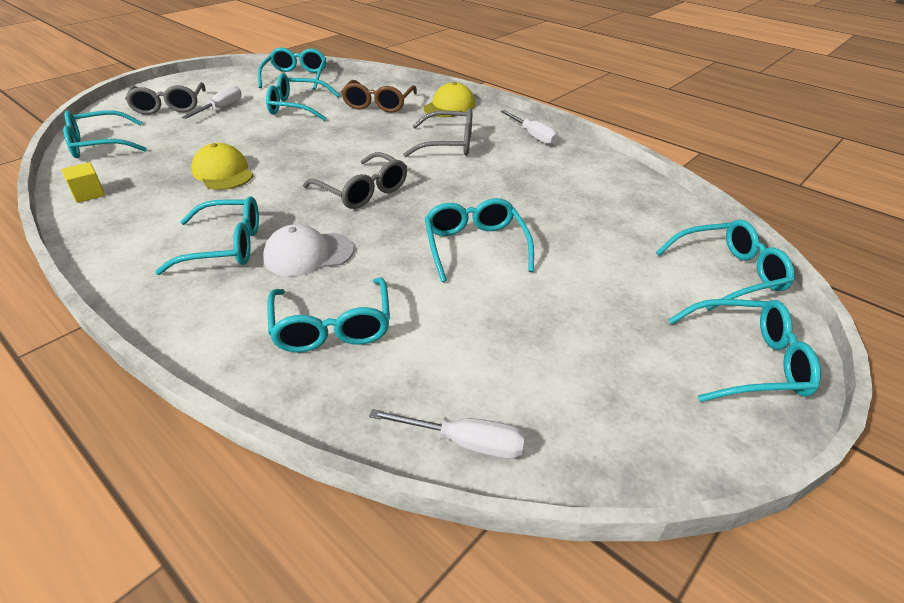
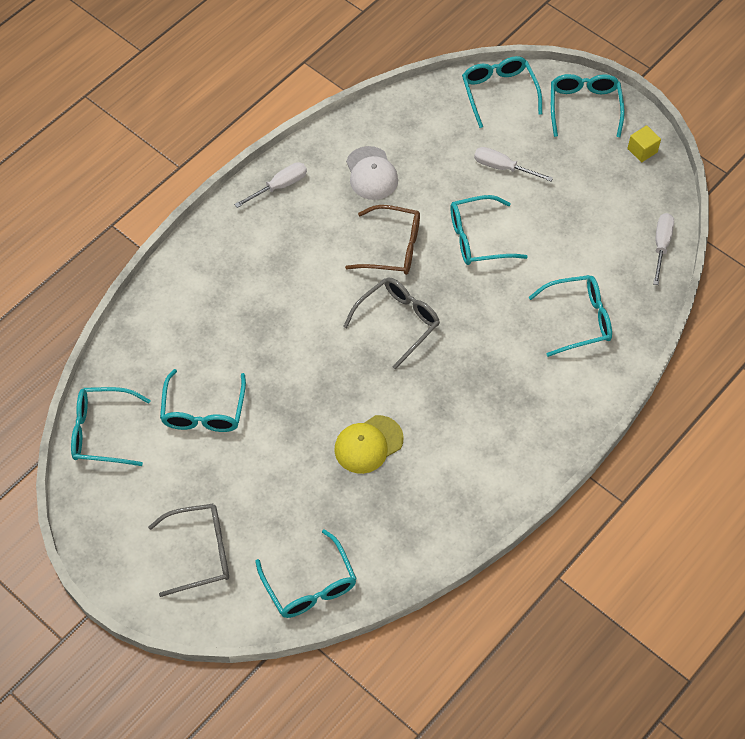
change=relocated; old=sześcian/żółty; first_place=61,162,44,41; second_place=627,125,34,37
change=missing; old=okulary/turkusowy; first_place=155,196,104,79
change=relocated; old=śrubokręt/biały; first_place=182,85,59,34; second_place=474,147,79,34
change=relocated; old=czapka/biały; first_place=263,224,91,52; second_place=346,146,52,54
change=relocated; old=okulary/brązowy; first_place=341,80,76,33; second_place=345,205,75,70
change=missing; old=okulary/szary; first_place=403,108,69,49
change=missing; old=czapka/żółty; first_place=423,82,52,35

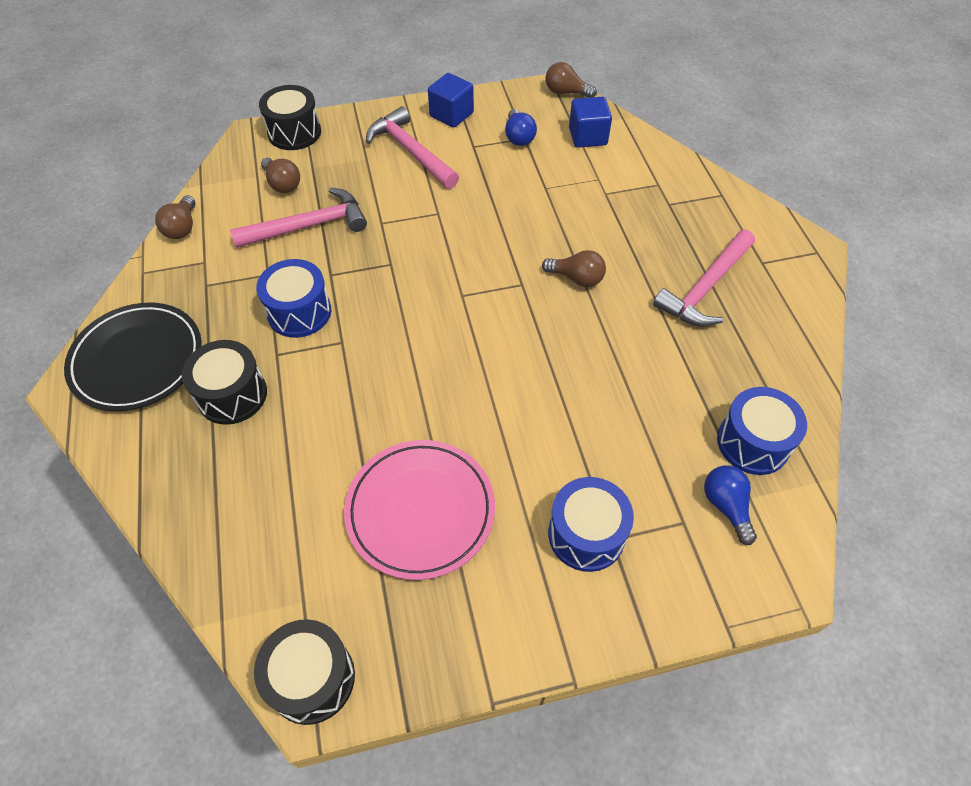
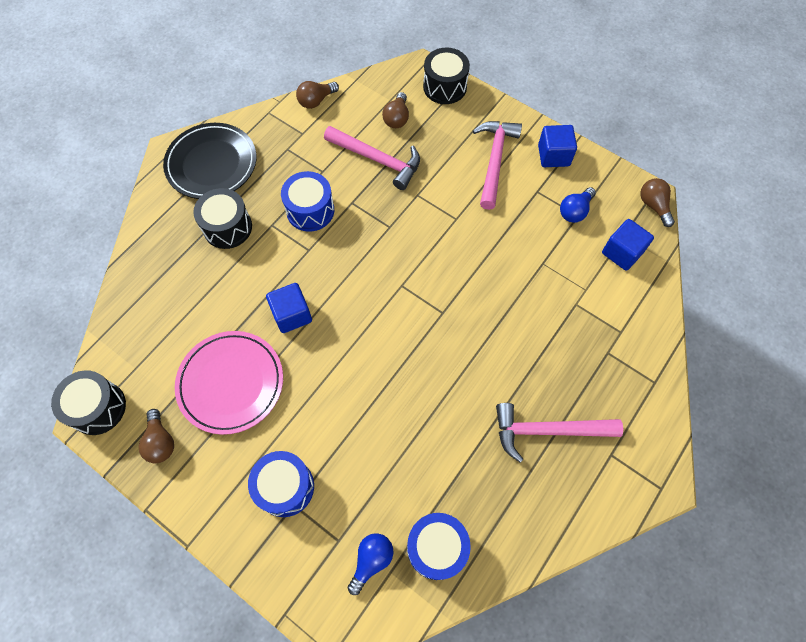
change=relocated; old=żarówka/brązowy; first_place=542,250,64,37; second_place=138,409,36,54
change=appeared; new=sześcian/niebieski; second_place=266,283,46,50

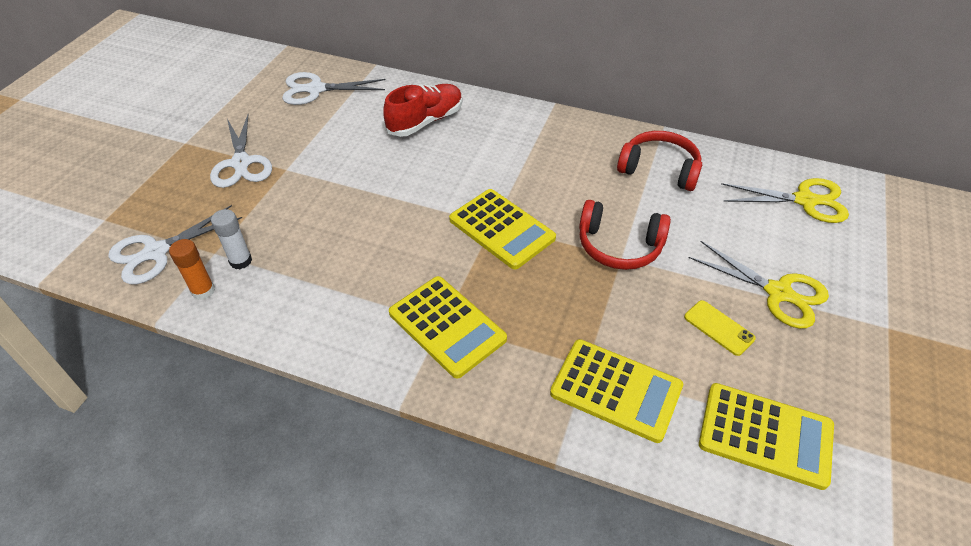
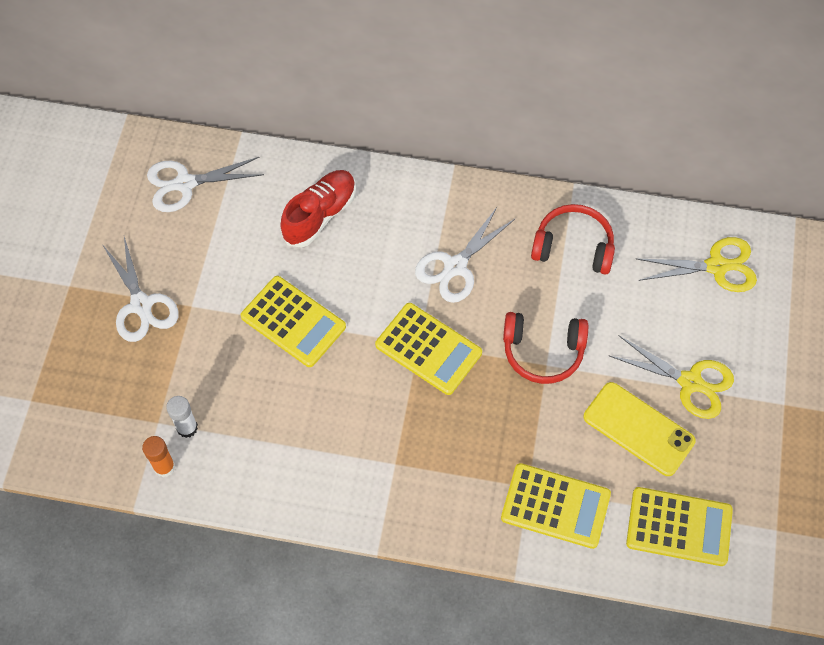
change=relocated; old=nożyczki/biały; first_place=108,205,134,79; second_place=415,207,101,96
change=relocated; old=kalkulator/żółty; first_place=389,276,118,102; second_place=241,276,105,91
change=size; old=telefon/żółty; first_place=684,300,72,56; second_place=584,382,112,94; factor=1.8

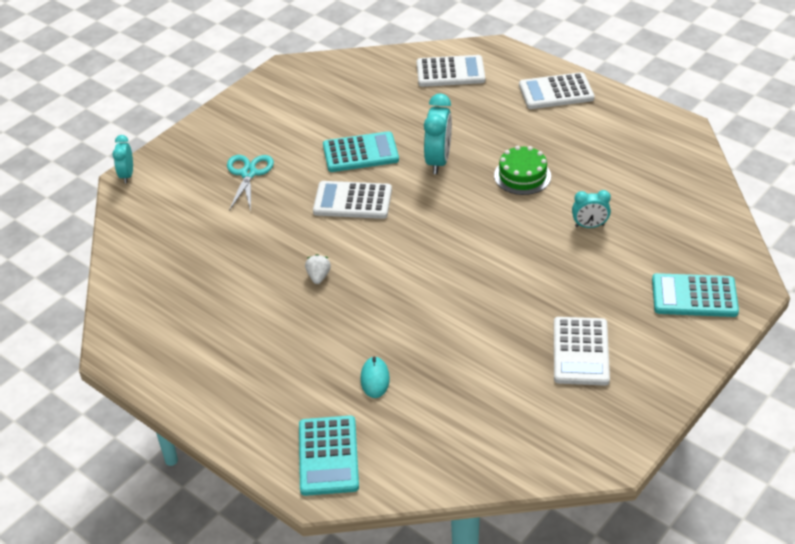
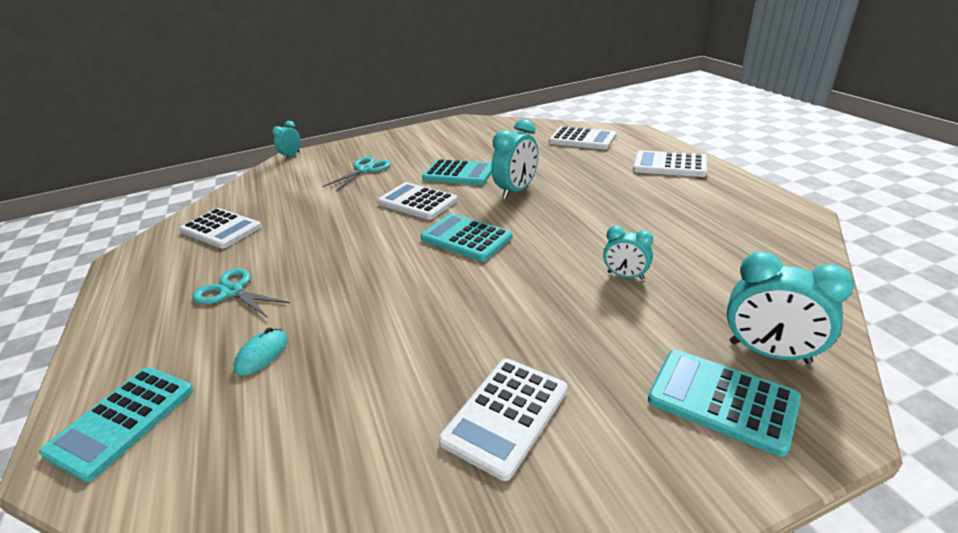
change=missing; old=truskawka/biały; first_place=305,254,26,30
change=missing; old=tort/zielony; first_place=494,146,57,49
change=appeared; new=kalkulator/biały; second_place=180,208,82,41
change=appeared; new=nożyczki/turkusowy; second_place=192,268,98,50
change=appeared; new=kalkulator/turkusowy; second_place=420,213,93,48
change=appeared; new=budzik/turkusowy; second_place=727,252,127,112

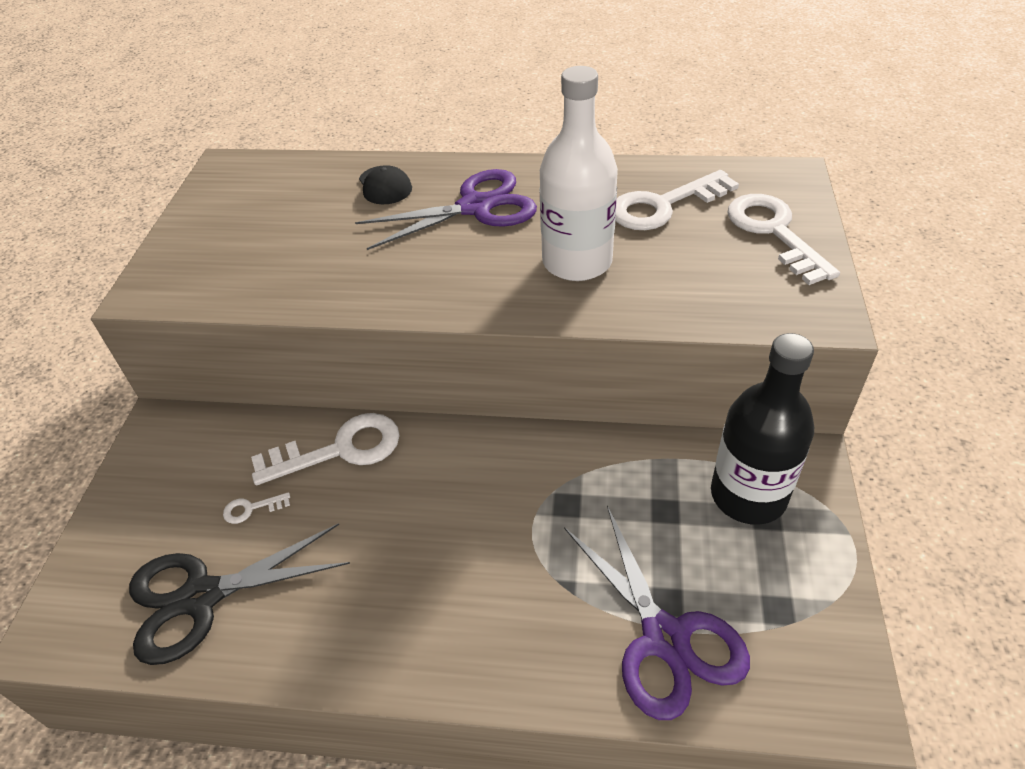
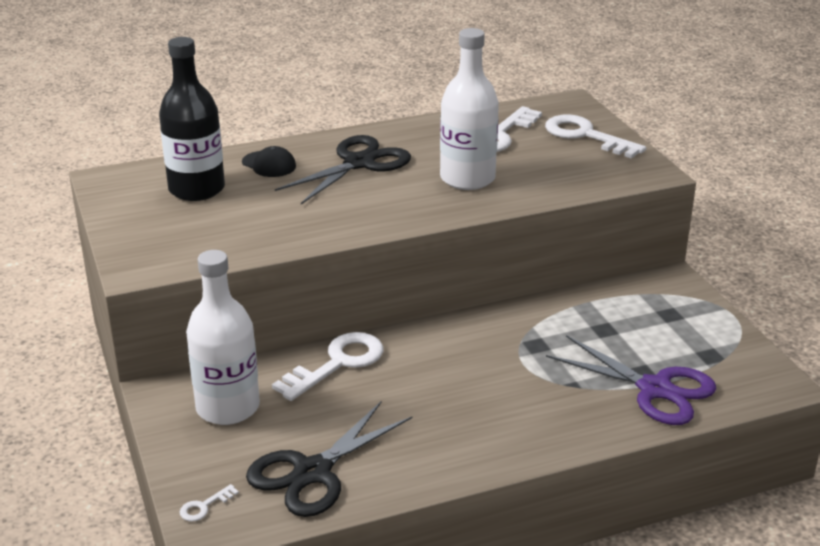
change=relocated; old=klucz/biały; first_place=223,492,67,32; second_place=180,484,59,37
change=colour; old=nożyczki/fioletowy; new=nożyczki/czarny; first_place=355,169,182,81; second_place=275,135,136,69
change=relocated; old=butelka/czarny; first_place=711,333,103,192; second_place=159,37,66,164
change=appeared; new=butelka/biały; second_place=186,250,74,175

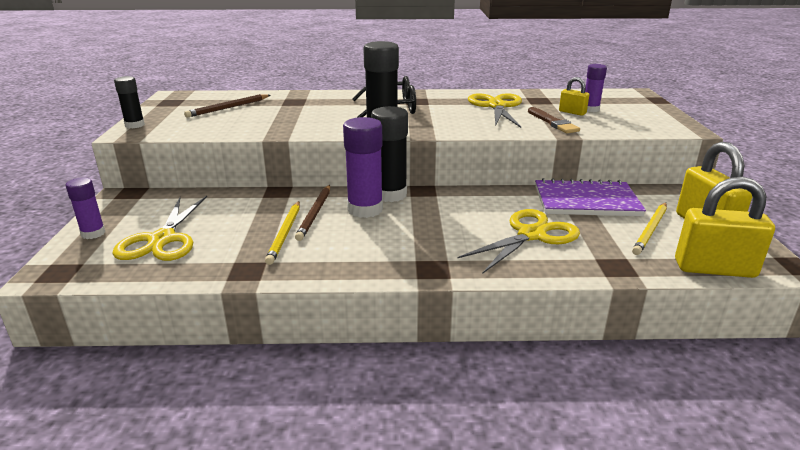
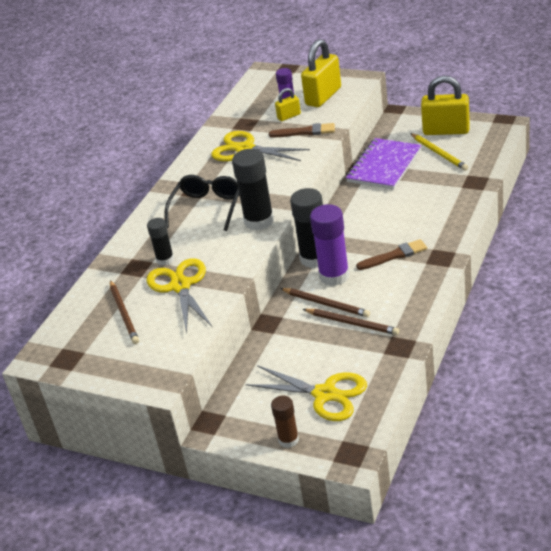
change=colour; old=klej w sztyfcie/fioletowy; new=klej w sztyfcie/brązowy; first_place=65,178,40,61; second_place=271,396,28,52
change=relocated; old=klej w sztyfcie/czarny; first_place=114,76,31,53; second_place=147,218,27,47
change=colour; old=ołówek/żółty; new=ołówek/brązowy; first_place=265,201,35,64; second_place=303,309,96,26
change=relocated; old=nożyczki/żółty; first_place=457,209,123,64; second_place=146,258,66,76
change=relocated; old=kłódka/żółty; first_place=675,177,100,101; second_place=301,39,40,68
change=appeared; new=pędzel/brązowy; second_place=356,239,71,31

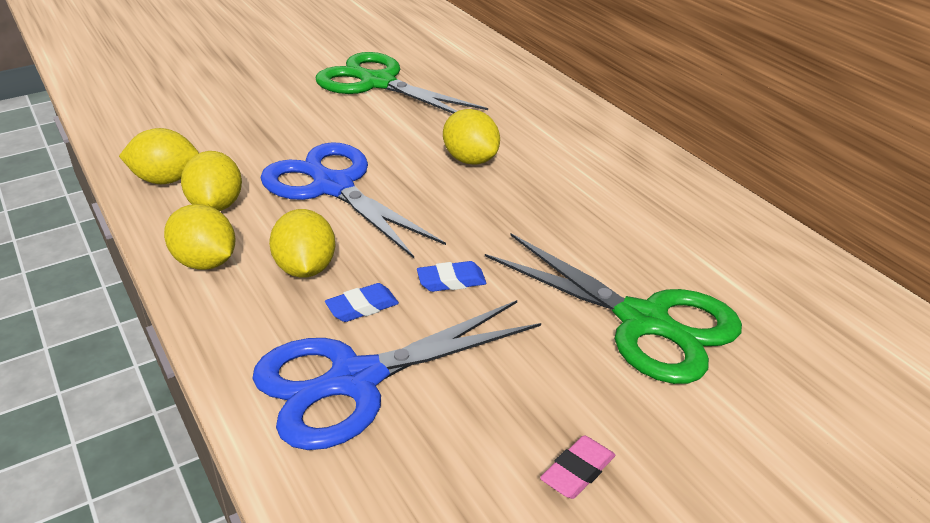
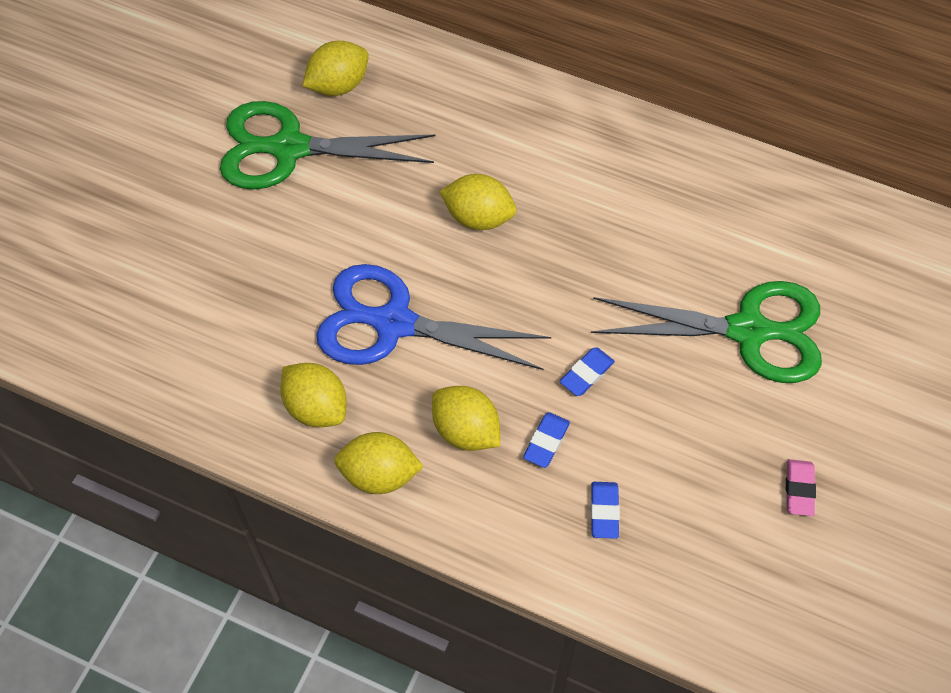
change=relocated; old=cytryna/żółty; first_place=119,128,80,56; second_place=302,41,67,55
change=exchanged; old=nożyczki/niebieski; new=gumka do mazania/niebieski; first_place=252,300,289,150; second_place=591,482,29,57

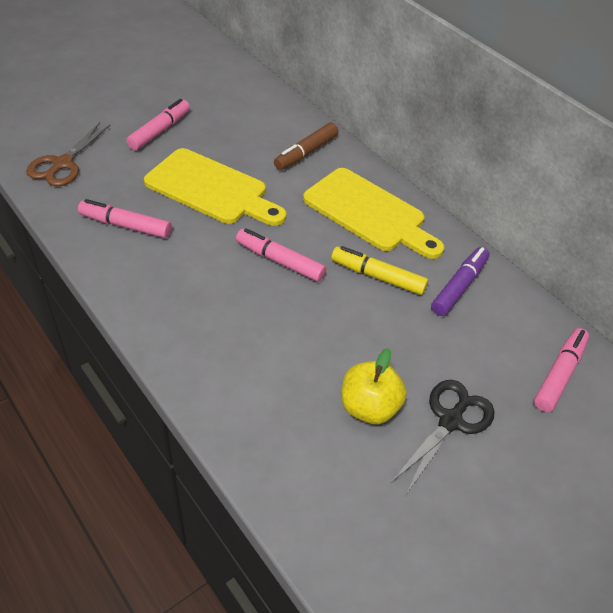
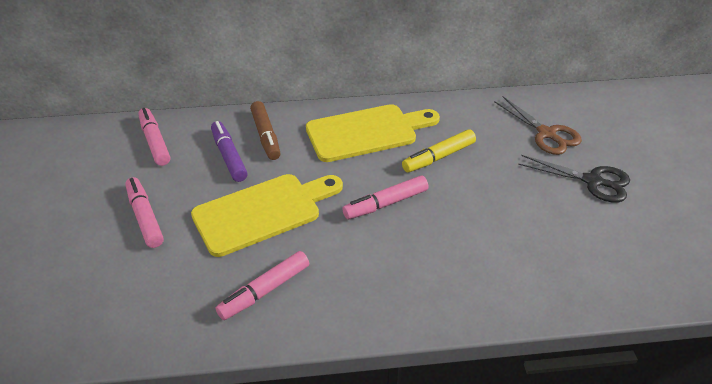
change=relocated; old=nożyczki/brązowy; first_place=26,122,84,65; second_place=494,97,88,58
change=missing; old=jabłko/żółty; first_place=342,348,65,76
change=spun; old=nożyczki/czarny; first_place=390,380,105,113; second_place=518,155,112,48; degrees=135
change=relocated; old=flamaster/fioletowy; first_place=431,247,59,69; second_place=211,121,37,61
change=relocated; old=flamaster/różowy; first_place=534,328,55,84; second_place=138,108,32,58

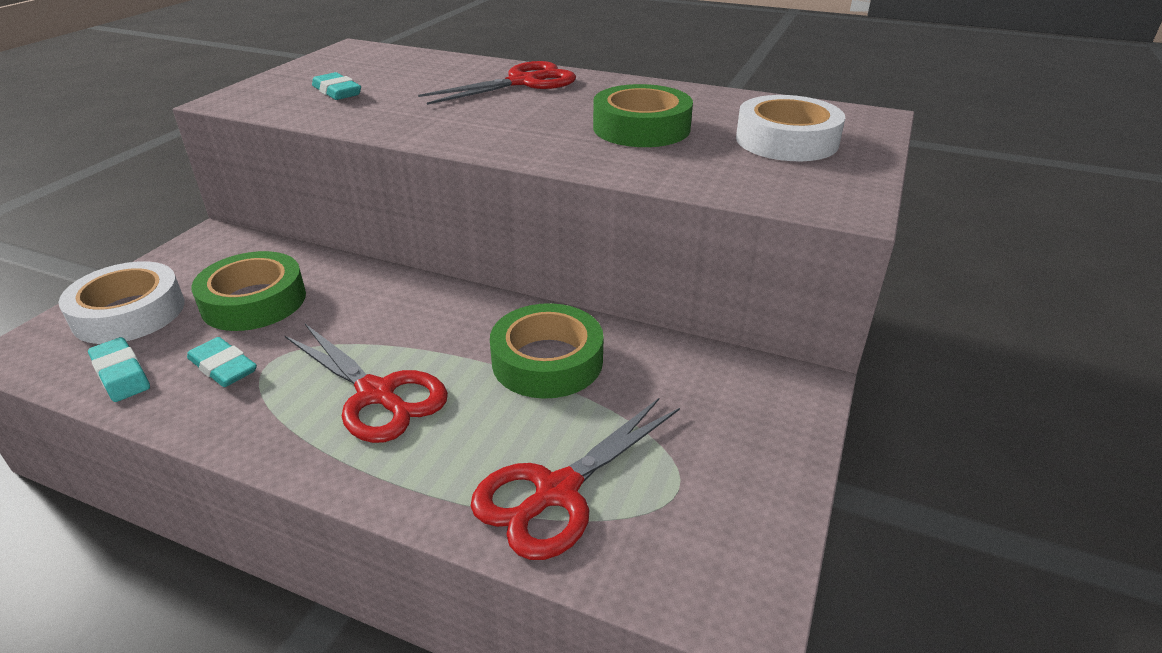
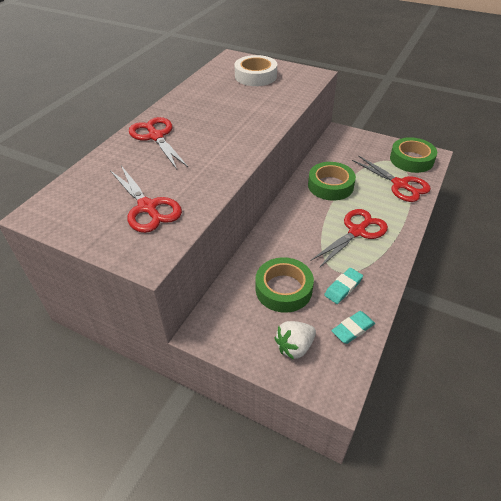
change=exchanged; old=taśma klejąca/biały; new=truskawka/biały; first_place=58,261,127,83; second_place=274,321,42,39
change=exchanged; old=gumka do mazania/turkusowy; new=nożyczki/czerwony; first_place=312,72,49,28; second_place=110,166,72,67
change=relocated; old=taśma klejąca/zielony; first_place=593,84,100,63; second_place=390,137,47,36

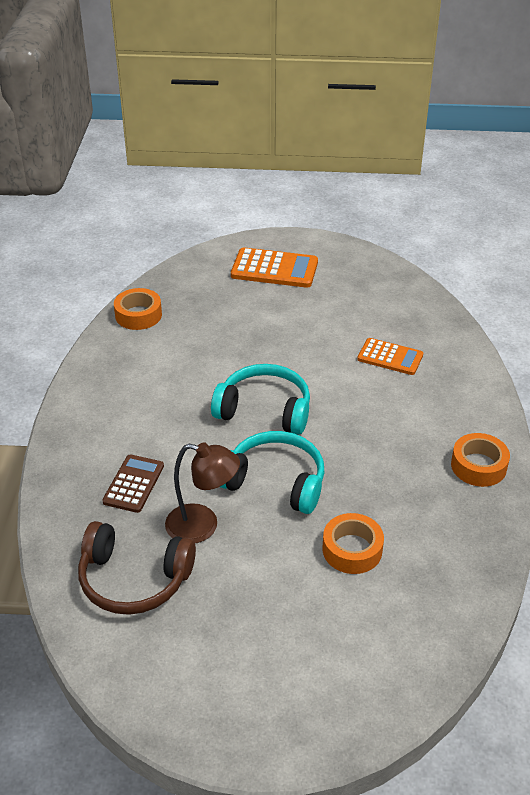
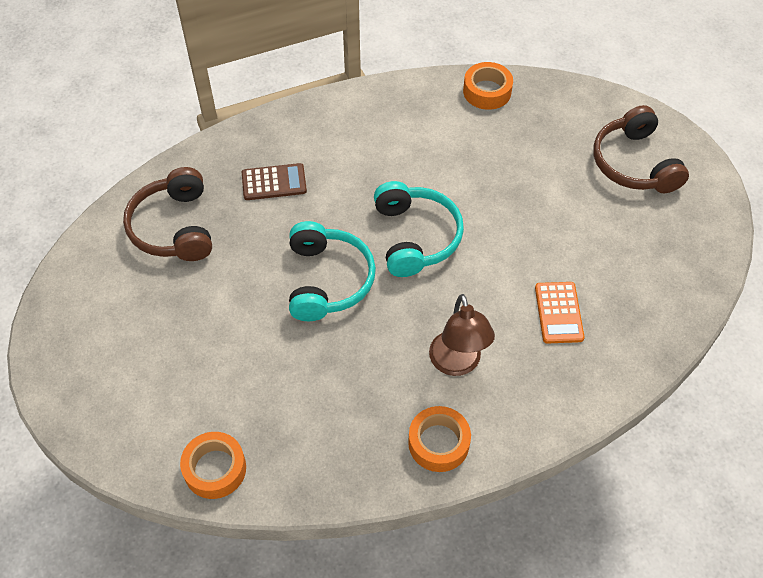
change=relocated; old=lampka/brązowy; first_place=165,443,75,100; second_place=429,294,66,82
change=exchanged; old=kalkulator/pomarańczowy; new=słuchawki/brązowy; first_place=231,247,87,41; second_place=593,105,96,88
change=relocated; old=taśma klejąca/pomarańczowy; first_place=323,513,61,61; second_place=180,432,66,67

